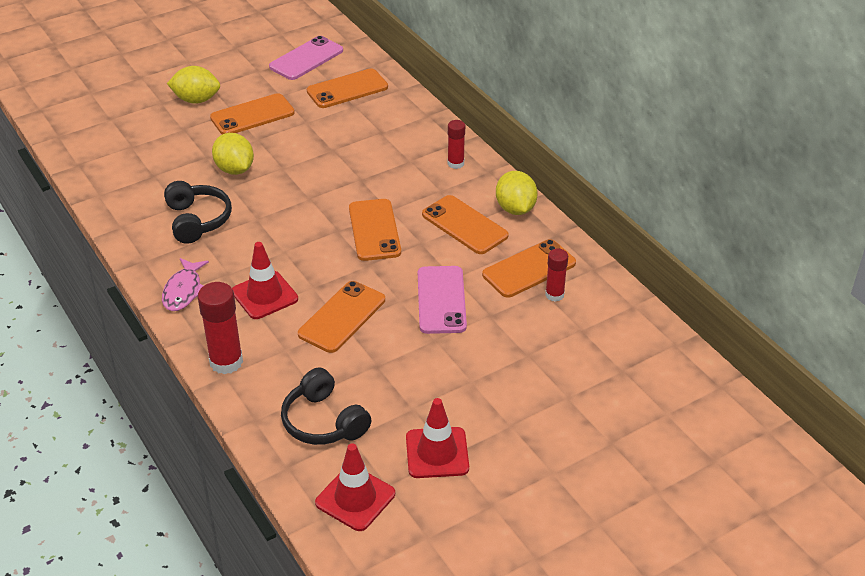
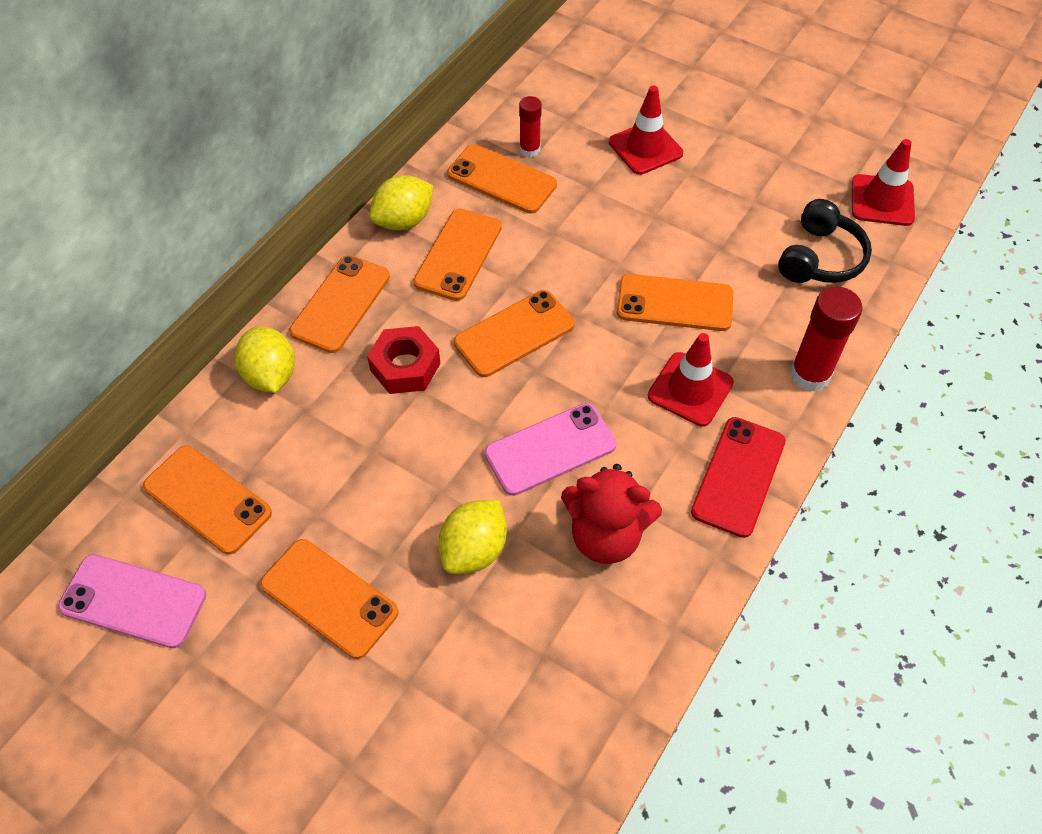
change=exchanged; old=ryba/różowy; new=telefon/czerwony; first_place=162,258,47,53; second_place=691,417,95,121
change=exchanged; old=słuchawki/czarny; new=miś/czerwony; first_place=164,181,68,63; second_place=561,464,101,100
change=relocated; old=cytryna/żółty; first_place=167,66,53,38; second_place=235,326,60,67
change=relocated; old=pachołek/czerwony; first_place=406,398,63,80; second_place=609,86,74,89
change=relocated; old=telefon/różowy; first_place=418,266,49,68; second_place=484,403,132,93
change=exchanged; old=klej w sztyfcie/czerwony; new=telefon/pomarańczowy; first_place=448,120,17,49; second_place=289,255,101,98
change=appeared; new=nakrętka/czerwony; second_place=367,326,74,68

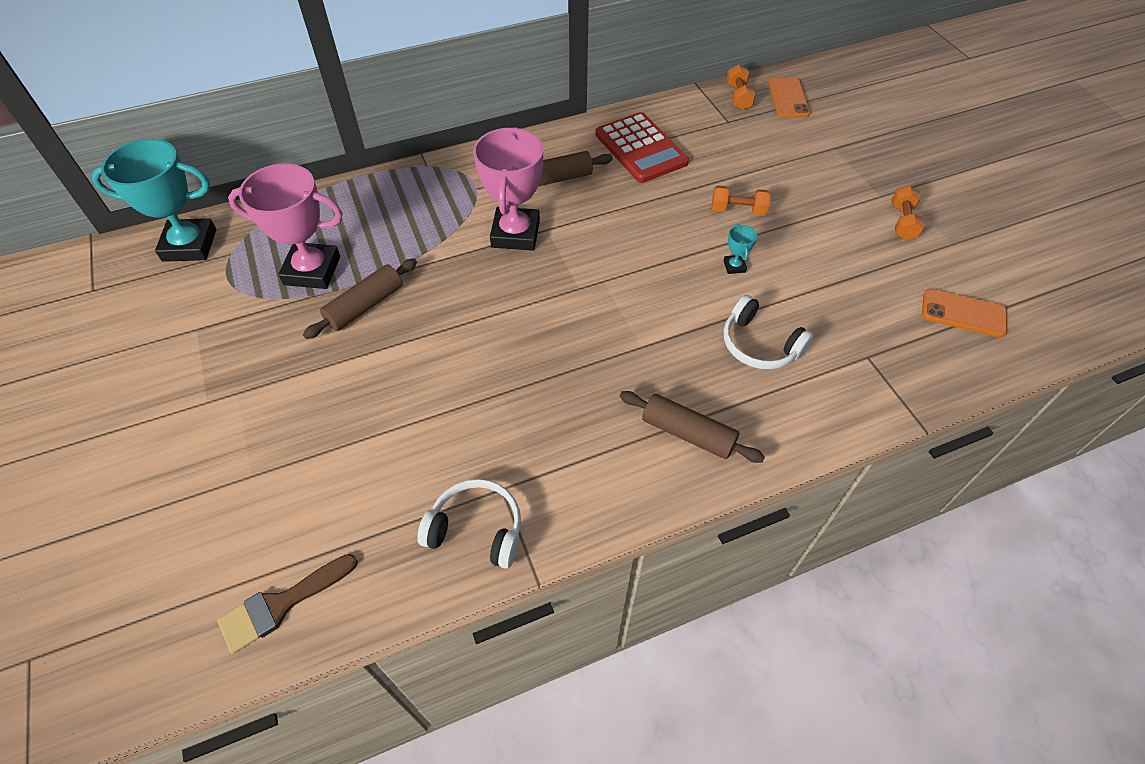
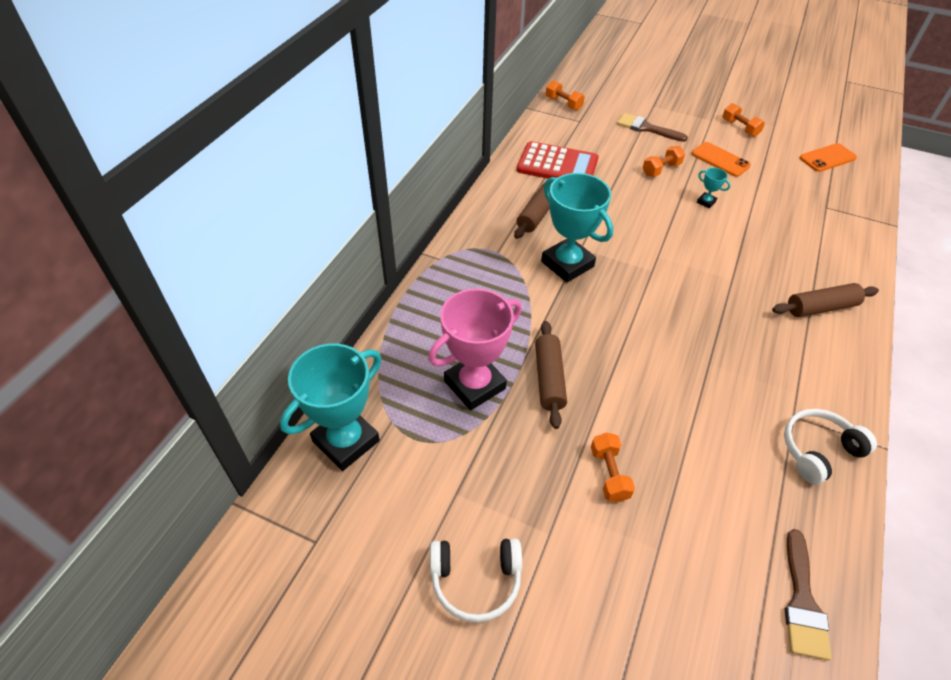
change=colour; old=puchar/różowy; new=puchar/turkusowy; first_place=473,127,70,124; second_place=541,173,72,109
change=relocated; old=słuchawki/biały; first_place=724,295,90,74; second_place=430,538,92,85
change=relocated; old=telefon/pomarańczowy; first_place=768,78,42,40; second_place=691,142,60,35
change=appeared; new=hantel/pomarańczowy; second_place=591,433,44,69
change=appeared; new=pędzel/brązowy; second_place=617,113,71,29

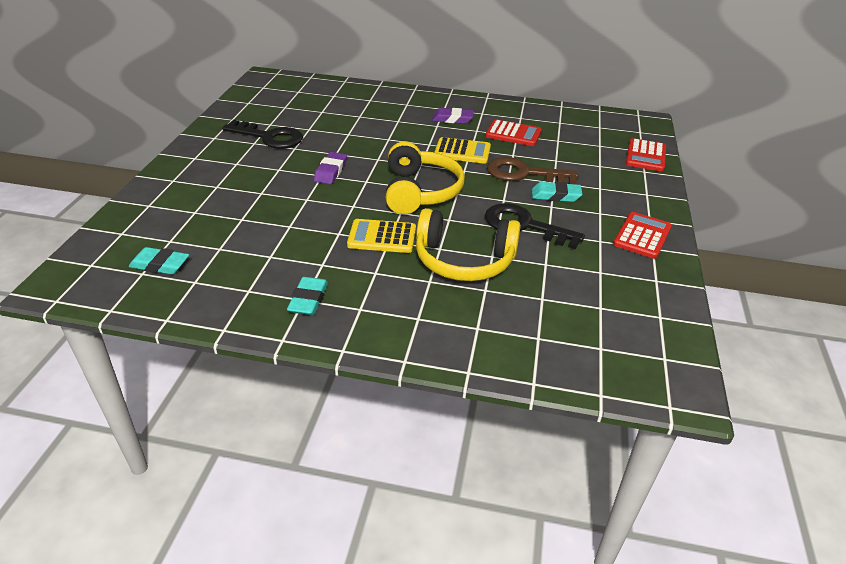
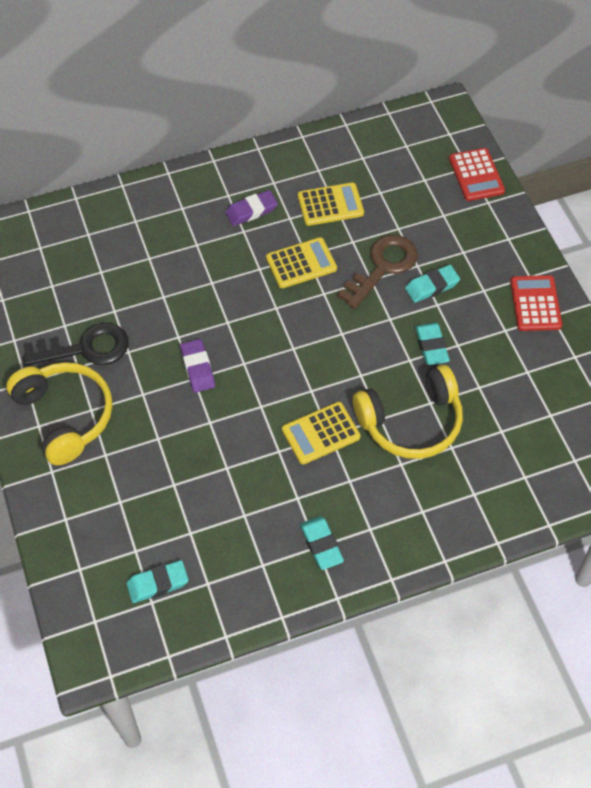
change=relocated; old=słuchawki/żółty; first_place=386,141,79,73; second_place=6,362,107,103
change=colour; old=kalkulator/czerwony; new=kalkulator/żółty; first_place=485,119,57,27; second_place=298,182,66,44
change=exchanged; old=klucz/czarny; new=gumka do mazania/turkusowy; first_place=485,203,100,46; second_place=415,323,35,42
change=spun; old=klucz/brązowy; first_place=487,157,91,27; second_place=337,235,81,74; degrees=150

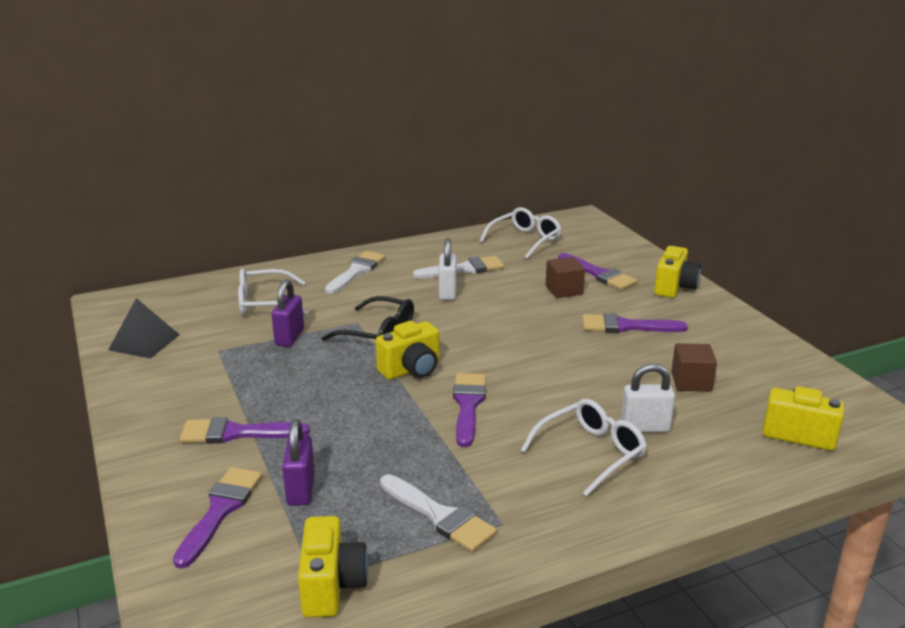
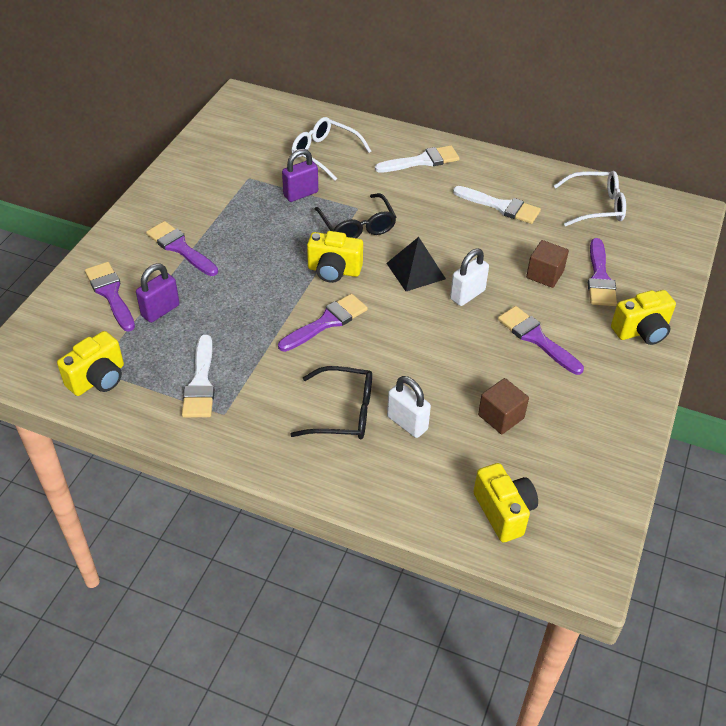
change=relocated; old=piramida/czarny; first_place=108,298,72,61; second_place=386,237,60,54
change=spun; old=pędzel/fioletowy; first_place=173,467,89,102; second_place=85,262,50,70; degrees=-90
change=relocated; old=kłódka/biały; first_place=439,238,18,62; second_place=450,248,39,58
change=colour; old=okulary/biały; new=okulary/czarny; first_place=521,399,126,98; second_place=290,366,82,73

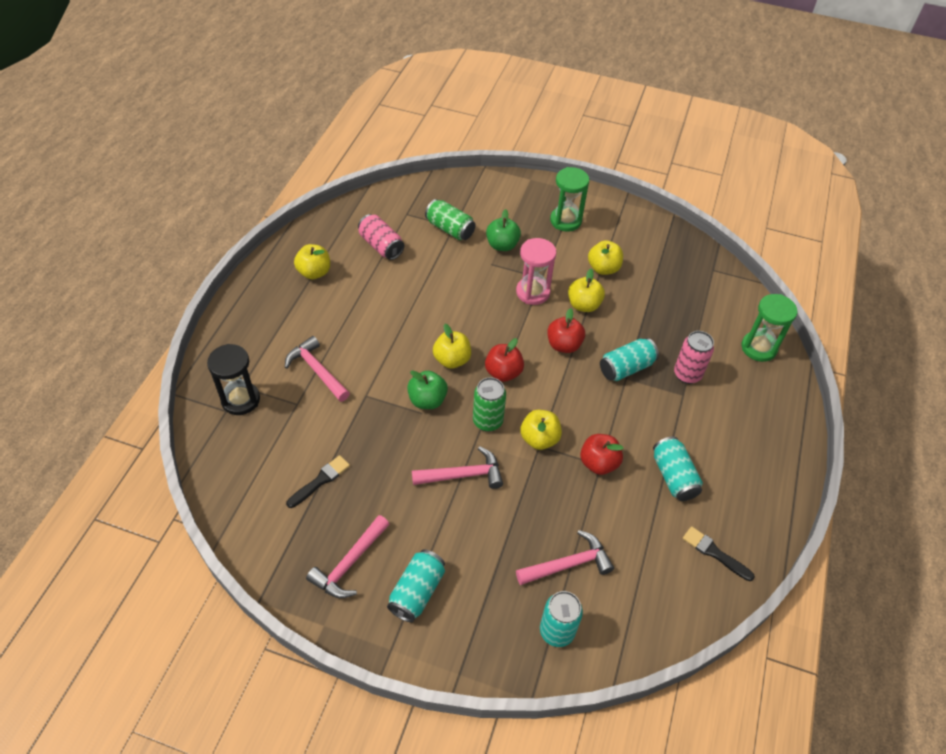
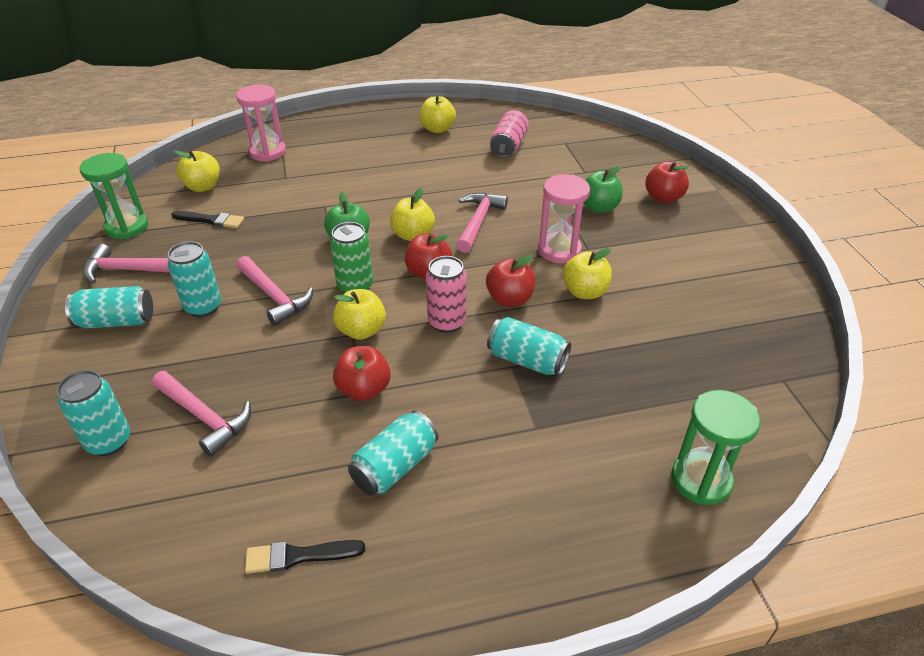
change=colour; old=klepsydra/czarny; new=klepsydra/różowy; first_place=207,344,53,71; second_place=236,85,50,77
change=relocated; old=młotek/różowy; first_place=285,336,65,66; second_place=456,193,52,60
change=missing; old=puszka/zielony; first_place=425,199,51,41
change=relocated; old=klepsydra/zielony; first_place=550,167,39,65; second_place=80,153,68,86
change=relocated; old=jabłko/żółty; first_place=588,240,35,35; second_place=174,150,46,42
change=relocated; old=puszka/różowy; first_place=674,331,40,53; second_place=426,256,41,77
change=spun; old=pędzel/czarny; first_place=683,526,72,55; second_place=245,540,120,34; degrees=-105
change=appeared; new=puszka/turkusowy; second_place=168,241,53,76
change=appeared; new=jabłko/czerwony; second_place=645,161,45,42

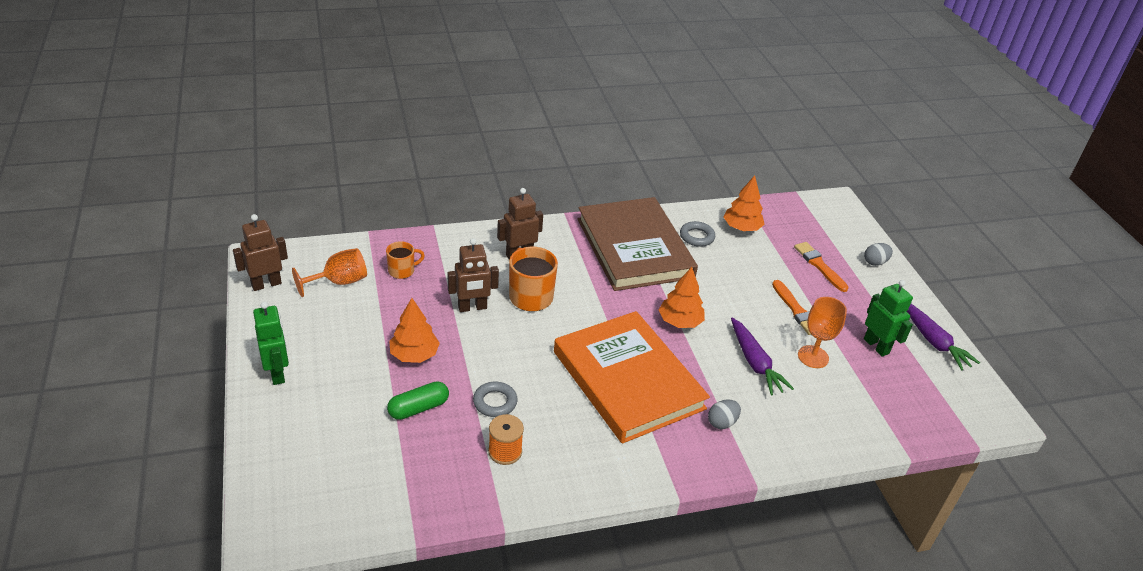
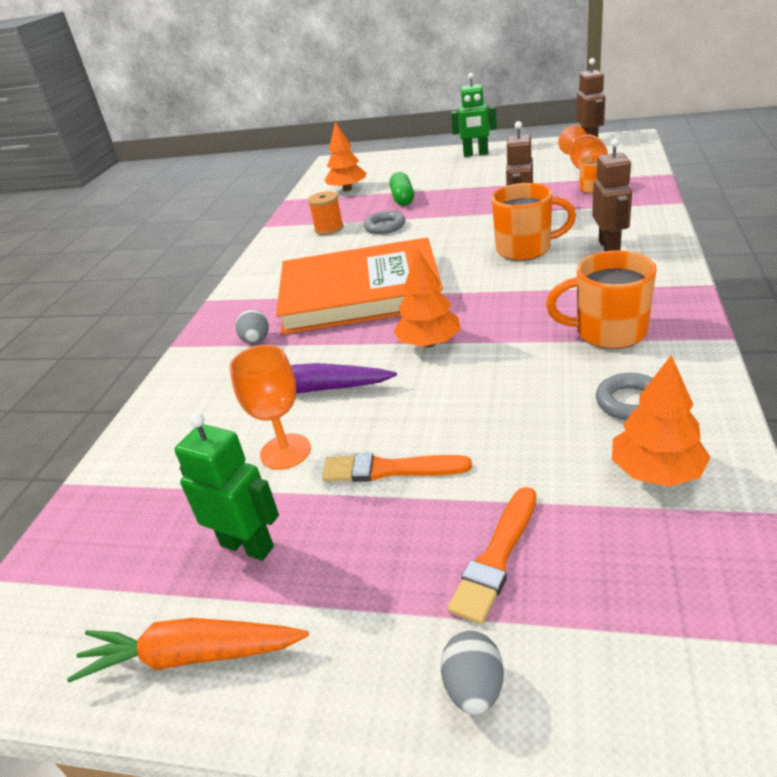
change=relocated; old=drzewko/pomarańczowy; first_place=389,298,51,65; second_place=324,121,42,70
change=exchanged; old=książka/brązowy; new=kubek/pomarańczowy; first_place=577,197,121,94; second_place=546,250,111,99
change=spun; old=pędzel/pomarańczowy; first_place=794,242,55,50; second_place=447,487,89,137; degrees=120
change=spun; old=robot/zielony; first_place=864,280,49,77; second_place=175,413,104,148; degrees=-150
change=colour; old=marchewka/fioletowy; new=marchewka/pomarańczowy; first_place=906,304,74,67; second_place=67,618,242,64

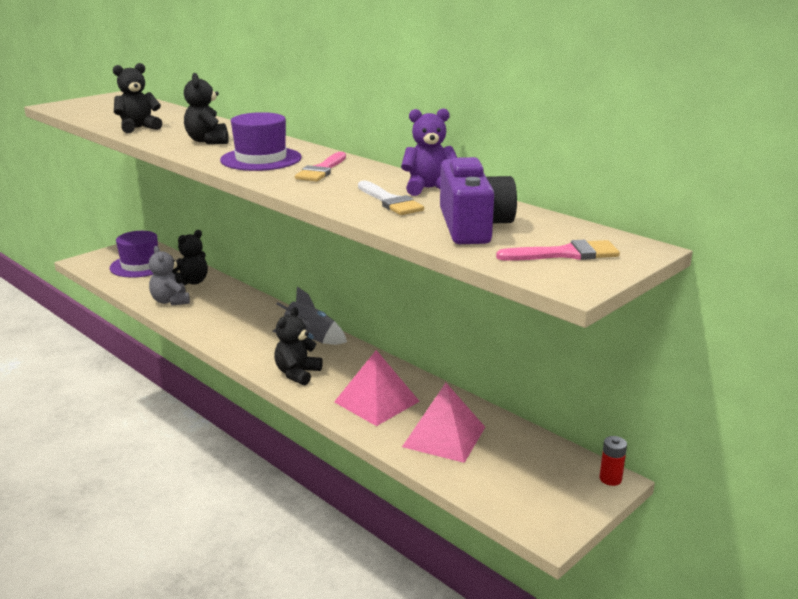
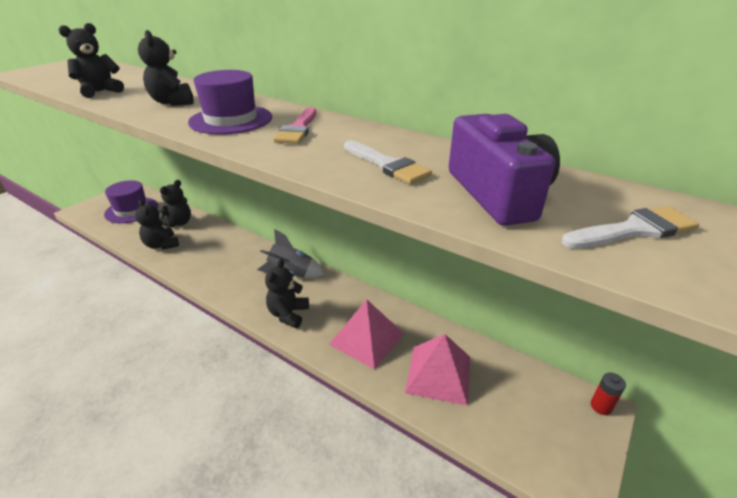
change=colour; old=miś/szary; new=miś/czarny; first_place=149,246,41,60; second_place=135,200,44,50
change=missing; old=miś/fioletowy; first_place=401,108,57,88
change=colour; old=pędzel/różowy; new=pędzel/biały; first_place=496,240,124,21; second_place=562,206,137,43

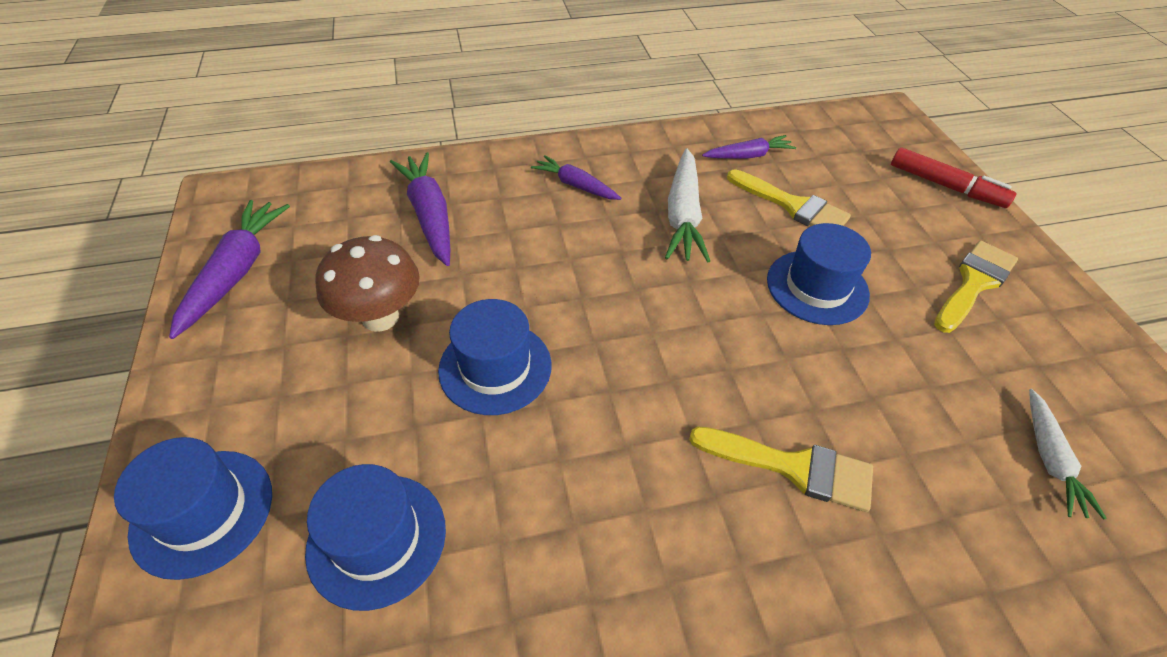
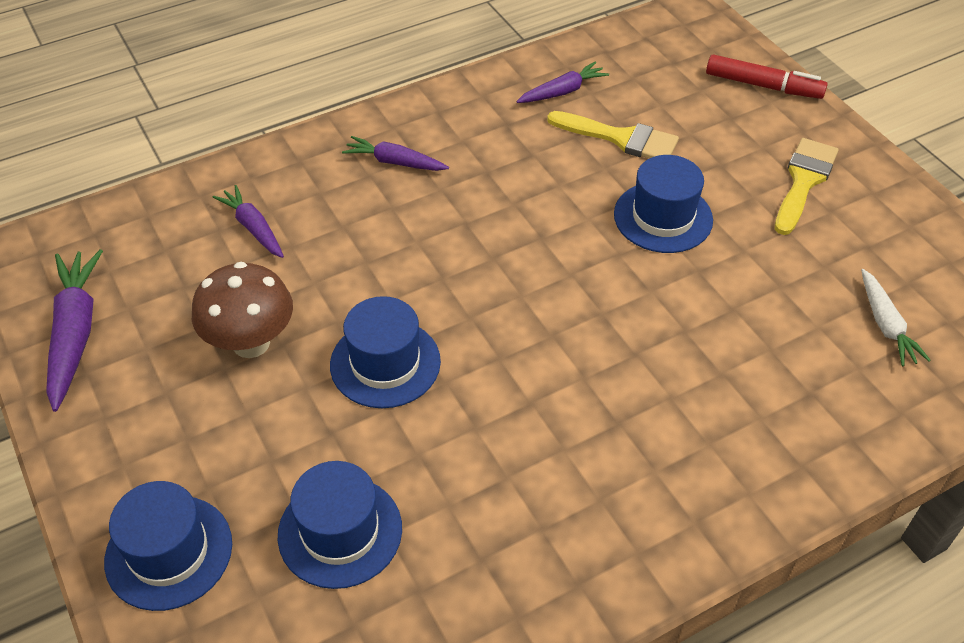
change=size; old=marchewka/fioletowy; first_place=390,152,60,114; second_place=213,185,71,73; factor=0.62
change=missing; old=marchewka/biały; first_place=665,148,45,115
change=missing; old=pędzel/żółty; first_place=689,426,184,86

